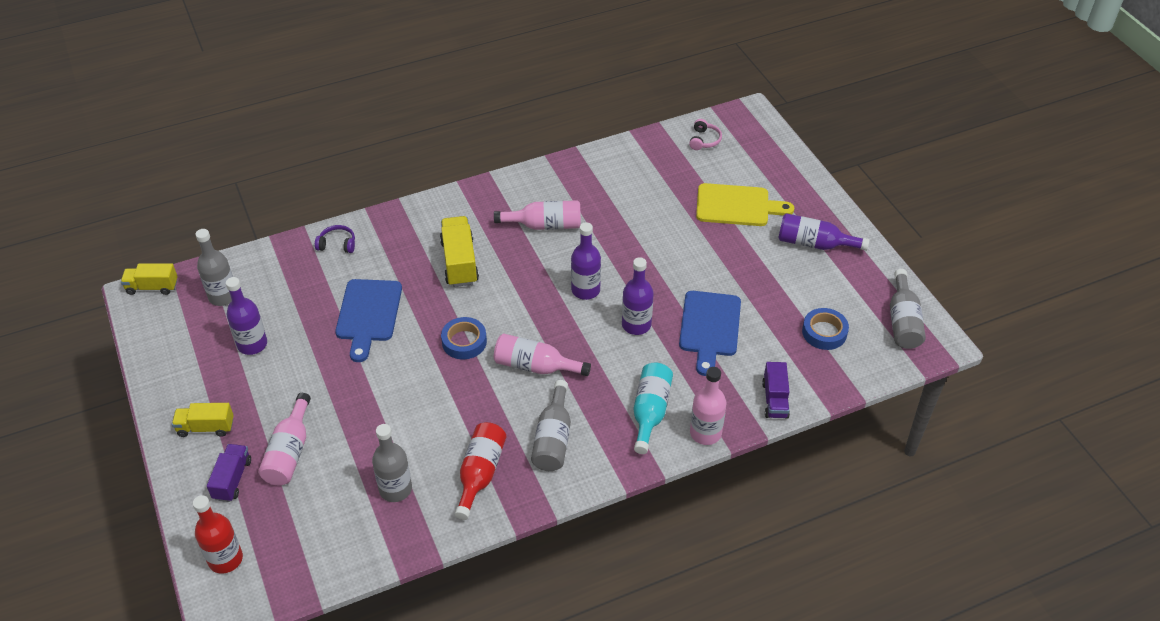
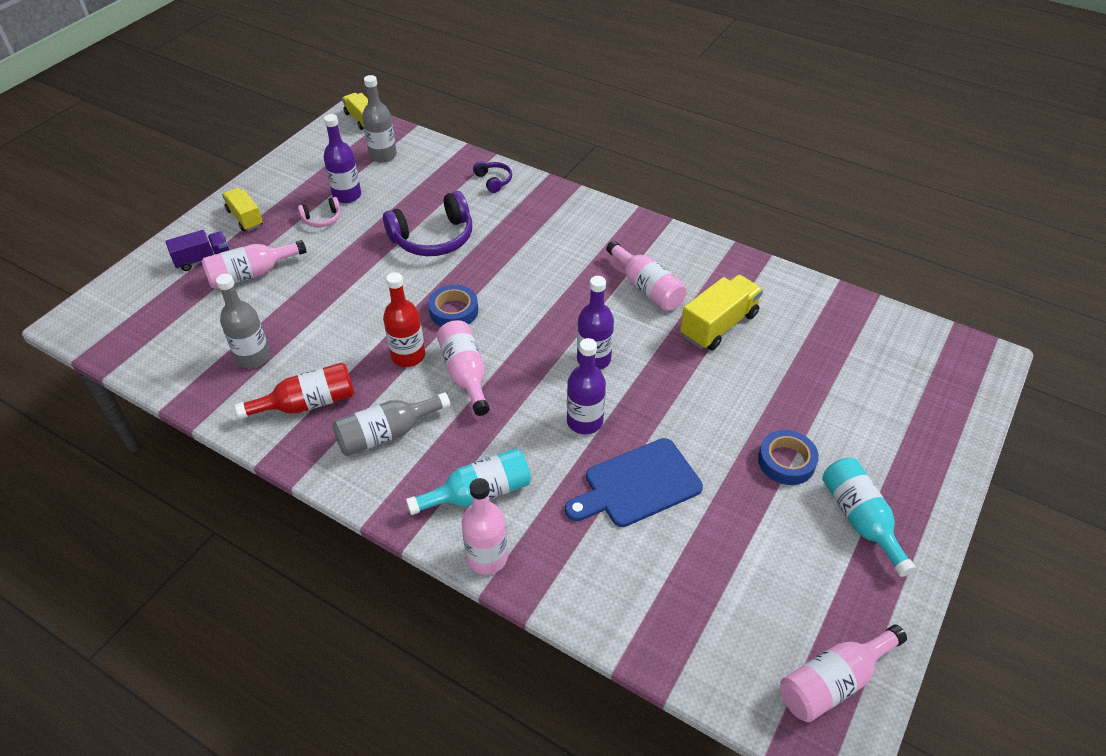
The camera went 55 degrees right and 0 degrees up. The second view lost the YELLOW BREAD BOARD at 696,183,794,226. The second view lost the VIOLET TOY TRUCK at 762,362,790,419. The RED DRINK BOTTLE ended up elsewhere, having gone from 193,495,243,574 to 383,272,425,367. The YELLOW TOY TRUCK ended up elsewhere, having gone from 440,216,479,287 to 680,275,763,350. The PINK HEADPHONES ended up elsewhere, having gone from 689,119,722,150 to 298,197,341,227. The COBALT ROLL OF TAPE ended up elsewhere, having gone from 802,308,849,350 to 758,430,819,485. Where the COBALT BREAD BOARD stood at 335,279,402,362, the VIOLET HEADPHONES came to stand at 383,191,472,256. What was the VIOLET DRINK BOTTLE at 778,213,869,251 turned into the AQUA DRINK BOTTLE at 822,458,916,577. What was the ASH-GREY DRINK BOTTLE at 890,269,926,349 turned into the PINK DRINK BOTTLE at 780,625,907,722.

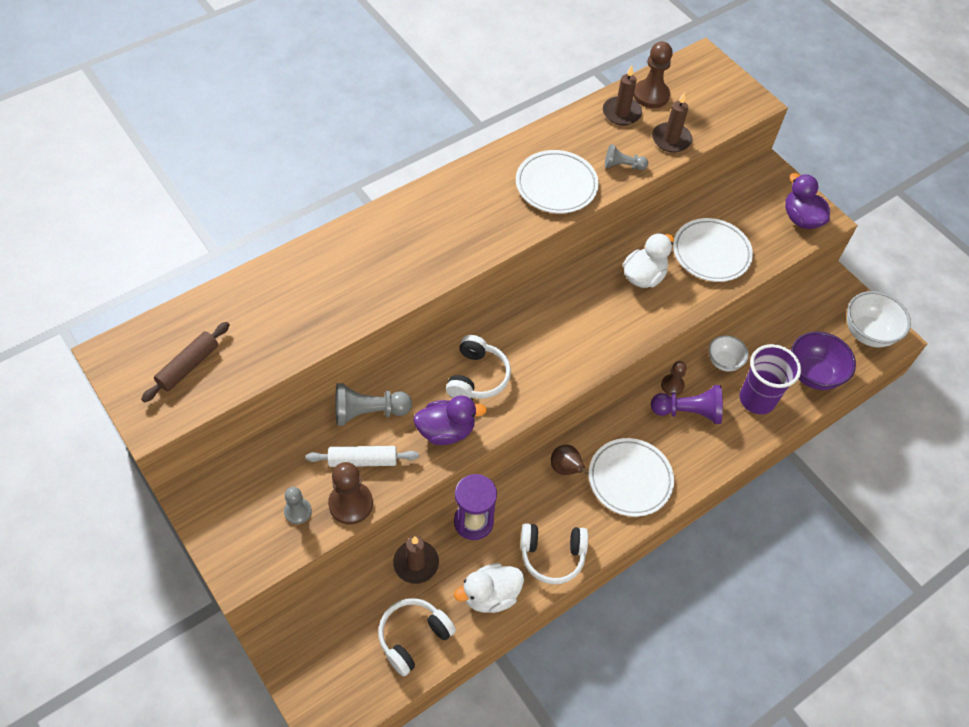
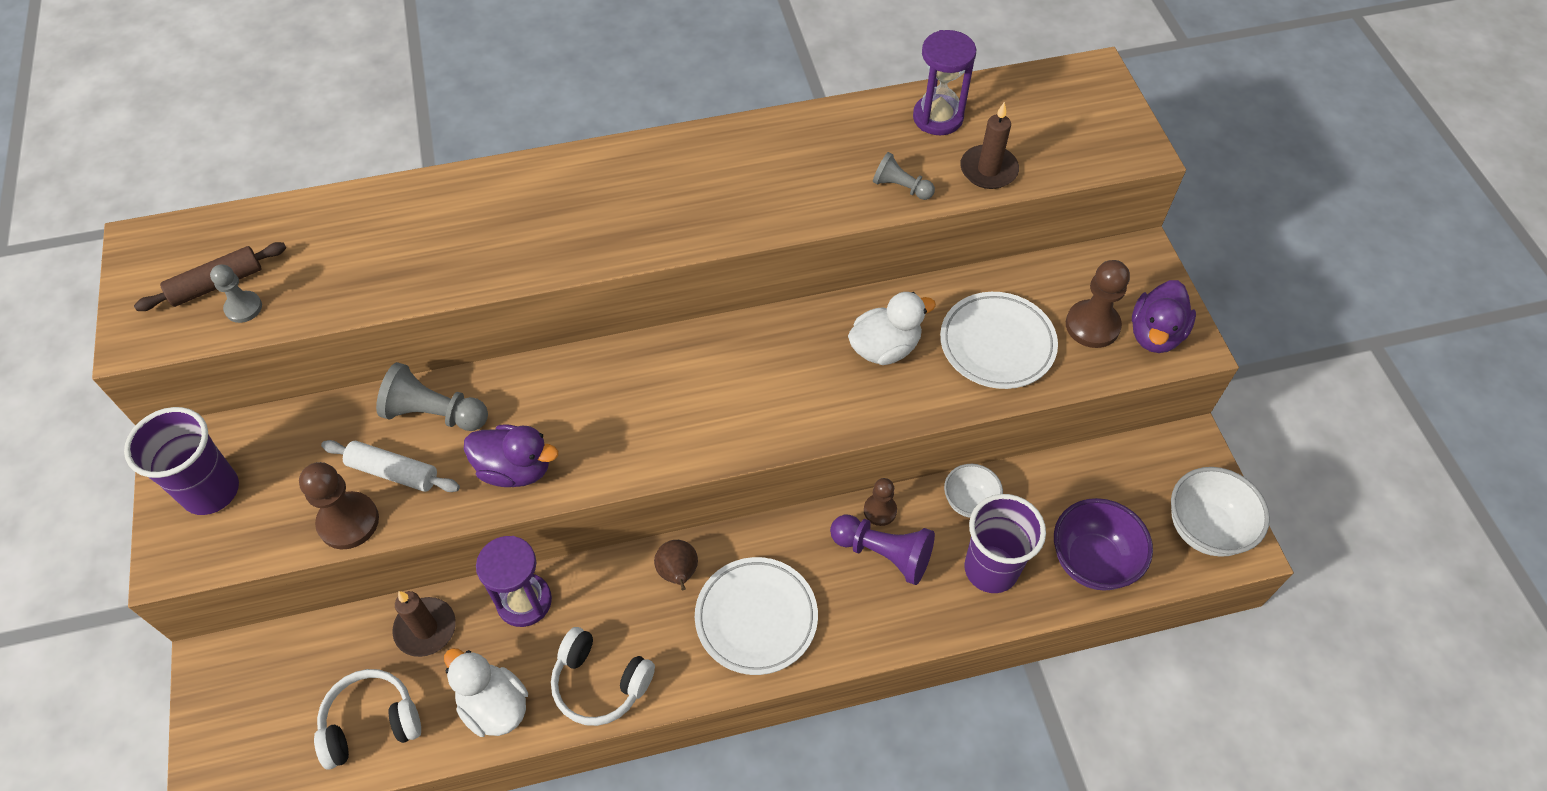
The camera went 25 degrees right and 0 degrees up. The second view lost the WHITE HEADPHONES at 446,335,511,399. The second view lost the WHITE PLATE at 516,150,599,213. The second view gained the VIOLET CUP at 124,407,239,515. The ASH-GREY CHESS PAWN ended up elsewhere, having gone from 284,487,312,524 to 210,265,262,323. The RUSSET CHESS PAWN ended up elsewhere, having gone from 634,42,673,108 to 1066,260,1130,348. Where the RUSSET CANDLE stood at 603,65,642,125, the VIOLET HOURGLASS came to stand at 913,30,976,135. The WHITE TOY DUCK at 454,563,524,613 ended up facing another way, 45 degrees clockwise from before. The VIOLET TOY DUCK at 785,173,830,229 ended up facing another way, 150 degrees counterclockwise from before.

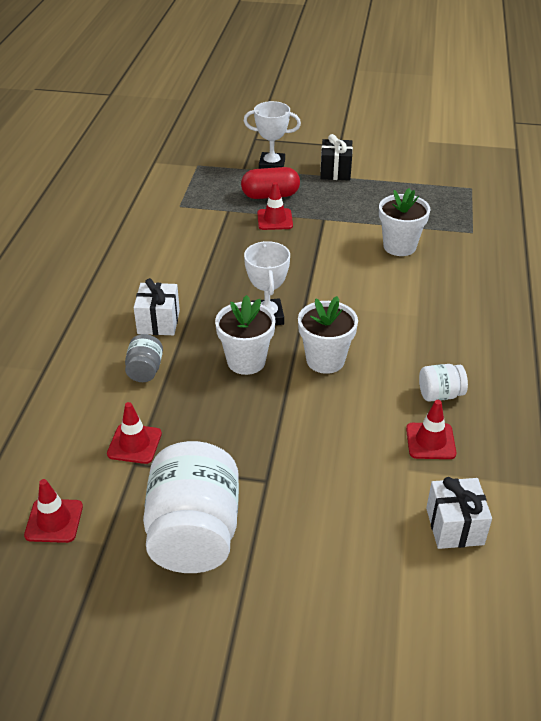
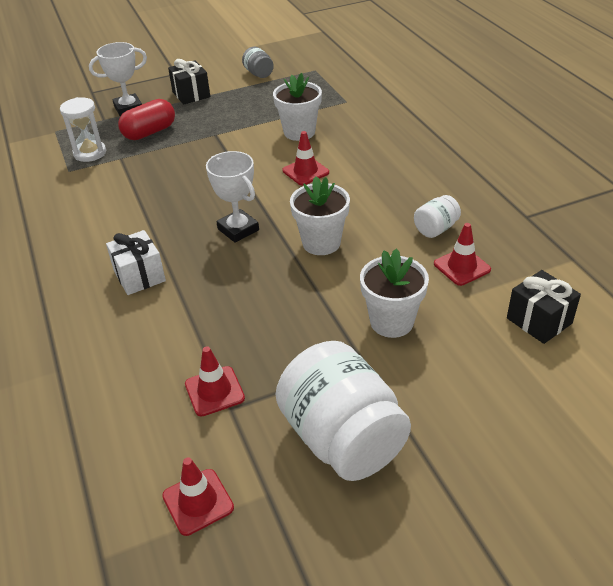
The camera went 30 degrees left and 0 degrees up. The second view gained the WHITE HOURGLASS at 60,97,106,162. The ASH-GREY PRESERVE JAR ended up elsewhere, having gone from 125,334,163,382 to 242,47,274,78. The WHITE FLOWER POT ended up elsewhere, having gone from 215,295,276,375 to 360,249,429,338. The RED ROAD CONE ended up elsewhere, having gone from 257,182,293,230 to 282,131,329,185. What was the WHITE WRAPPED GIFT at 426,477,492,549 turned into the EBONY WRAPPED GIFT at 507,270,581,344.

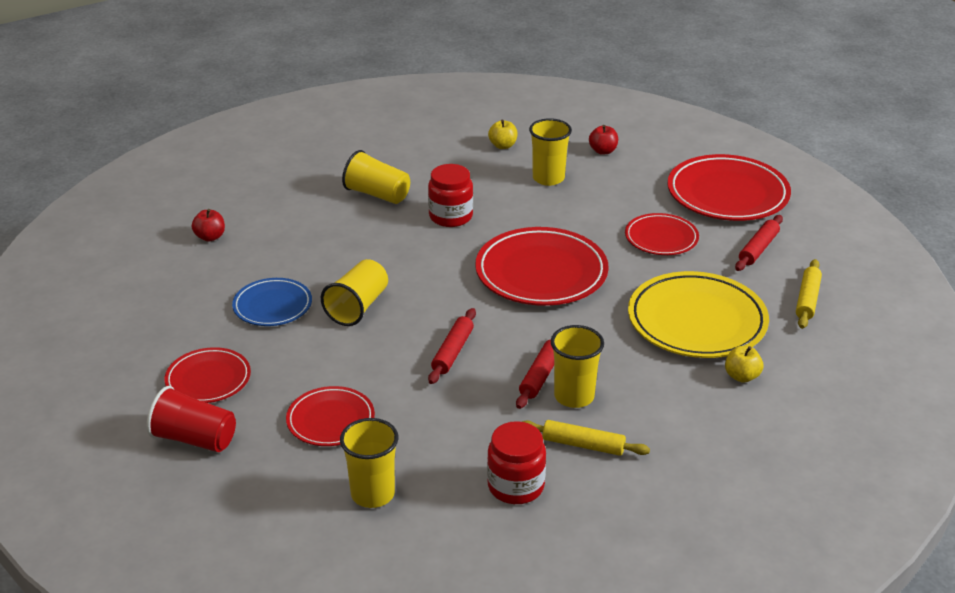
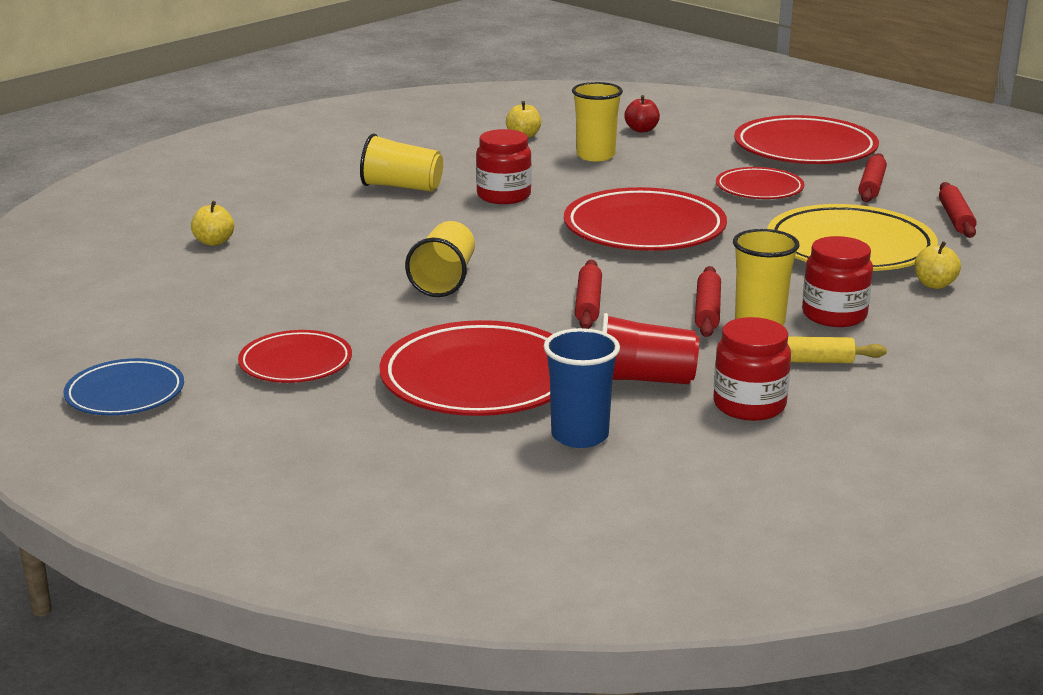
The camera went 15 degrees left and 10 degrees down. The second view gained the RED PRESERVE JAR at 802,236,873,327. The RED CUP ended up elsewhere, having gone from 147,386,236,452 to 601,313,699,384. The COBALT PLATE ended up elsewhere, having gone from 232,278,312,326 to 63,358,184,416. What was the RED TOY APPLE at 192,209,225,242 turned into the YELLOW TOY APPLE at 191,201,234,246. What was the YELLOW CUP at 340,418,399,508 turned into the COBALT CUP at 543,328,620,448. What was the YELLOW PASTRY ROLLER at 796,259,822,329 turned into the RED PASTRY ROLLER at 939,182,976,238. The size of the RED PLATE at 286,386,375,446 changed by a factor of 1.73.

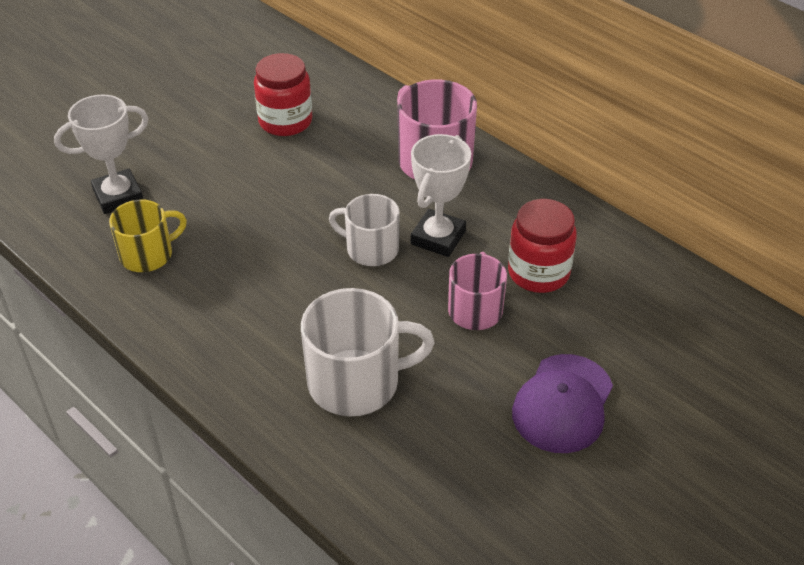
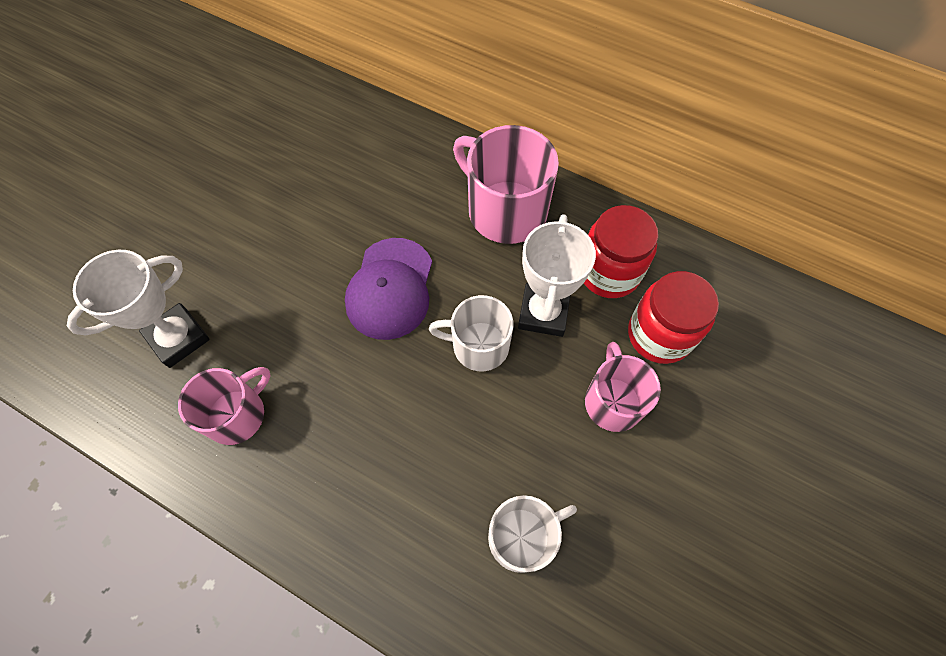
The camera went 15 degrees left and 20 degrees up. The RED PRESERVE JAR ended up elsewhere, having gone from 254,53,312,136 to 584,205,658,298. The VIOLET BASEBALL CAP ended up elsewhere, having gone from 512,354,613,453 to 345,238,432,340. What was the YELLOW TEA MUG at 109,200,187,272 turned into the PINK TEA MUG at 178,367,270,445. The size of the WHITE TEA MUG at 301,288,435,417 changed by a factor of 0.64.

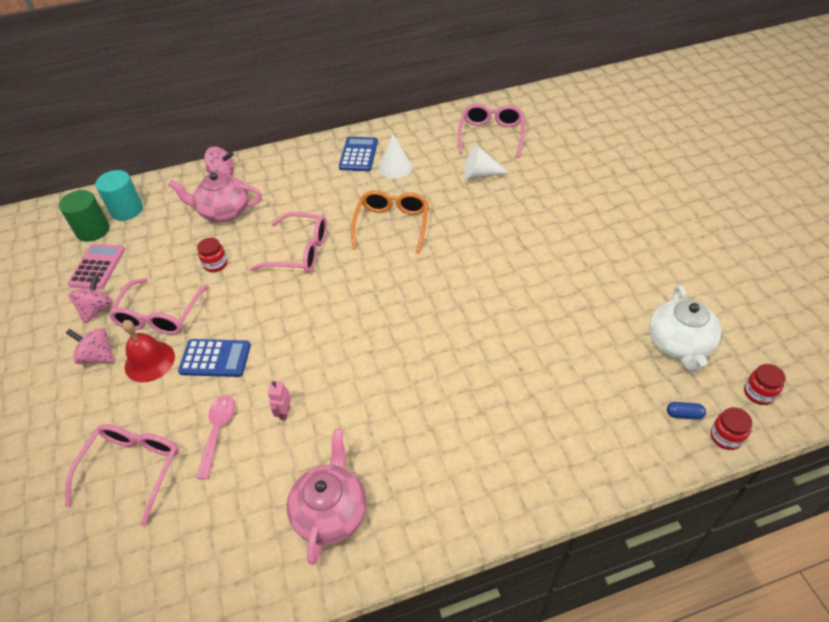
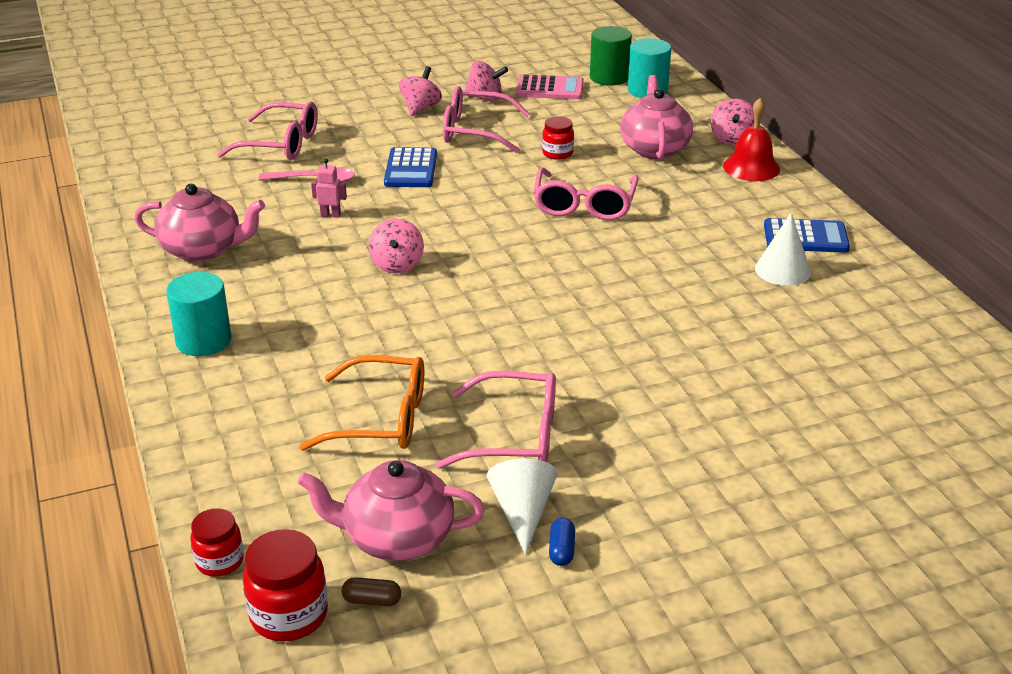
The camera went 85 degrees right and 15 degrees down. The second view gained the AQUA CYLINDER SHAPE at 166,272,232,356. The second view gained the RUSSET PILL SHAPE at 342,577,401,606. The second view gained the PINK TOY TOP at 369,218,424,274. The RED BELL ended up elsewhere, having gone from 122,320,175,382 to 723,98,780,181. The BRIGHT ORANGE SPECTACLES ended up elsewhere, having gone from 351,190,429,254 to 299,355,424,451. The PINK SPECTACLES ended up elsewhere, having gone from 458,104,525,157 to 436,371,556,469. The WHITE CONE ended up elsewhere, having gone from 464,145,509,179 to 487,459,557,555. The COBALT PILL SHAPE ended up elsewhere, having gone from 667,402,706,420 to 549,518,575,566. What was the WHITE CHINA TEAPOT at 649,285,721,372 turned into the PINK CHINA TEAPOT at 297,460,485,561. The size of the RED PRESERVE JAR at 744,364,786,405 changed by a factor of 1.55.

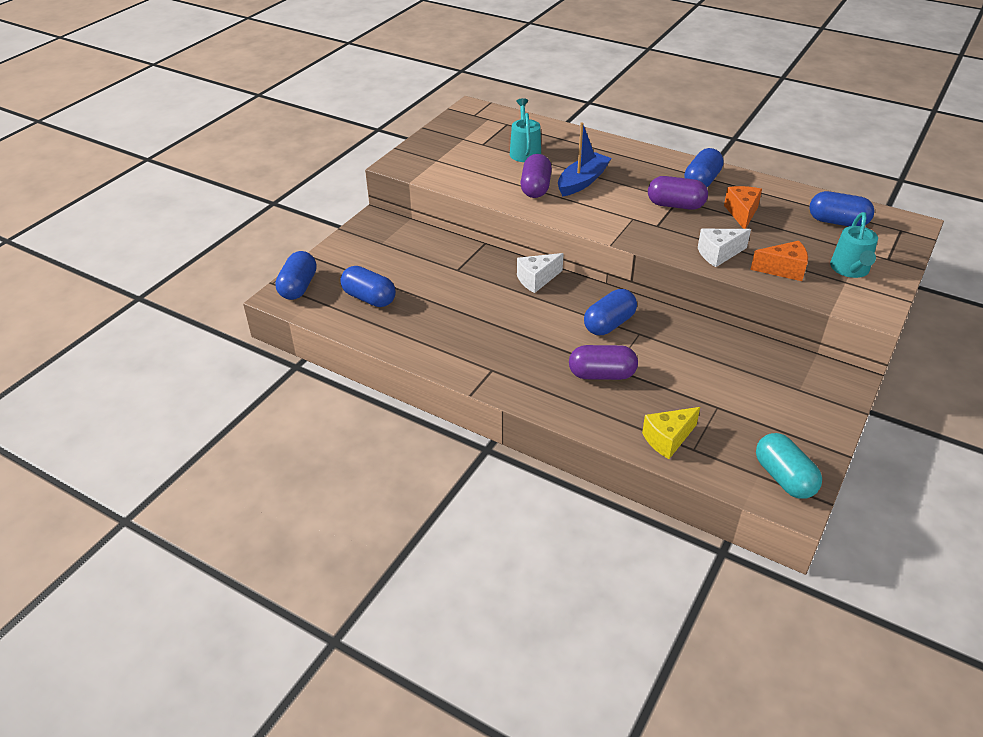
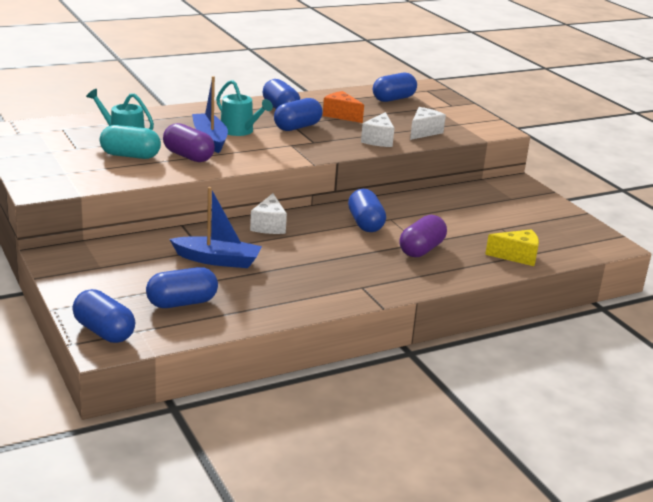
The camera went 60 degrees left and 15 degrees down. The second view gained the COBALT BOAT at 169,187,262,268. The AQUA PILL SHAPE ended up elsewhere, having gone from 756,433,822,499 to 100,125,161,159. The AQUA SPRINKLING CAN ended up elsewhere, having gone from 830,212,878,278 to 216,80,273,136. What was the VIOLET PILL SHAPE at 648,176,708,210 turned into the COBALT PILL SHAPE at 274,98,322,131. What was the BRIGHT ORANGE CHEESE WEDGE at 750,241,808,281 turned into the WHITE CHEESE WEDGE at 410,107,446,140. The YELLOW CHEESE WEDGE at 642,407,700,459 ended up facing another way, 90 degrees counterclockwise from before.

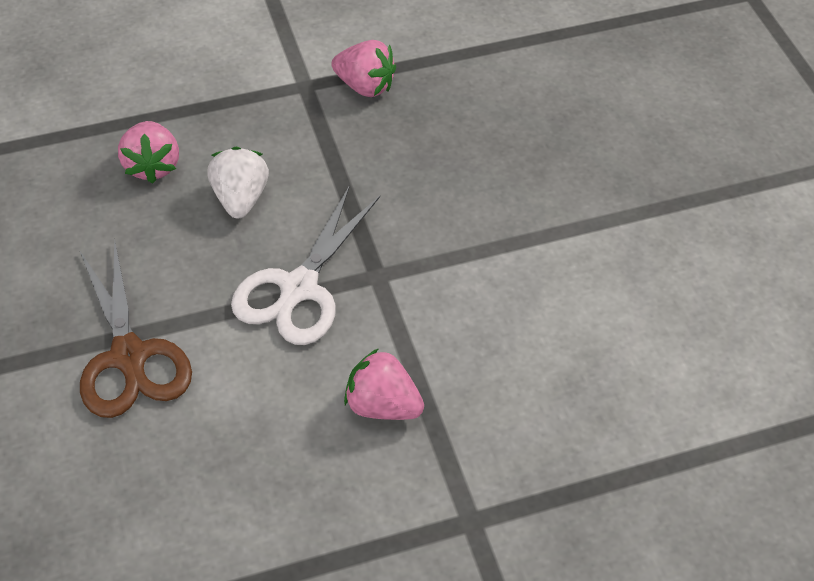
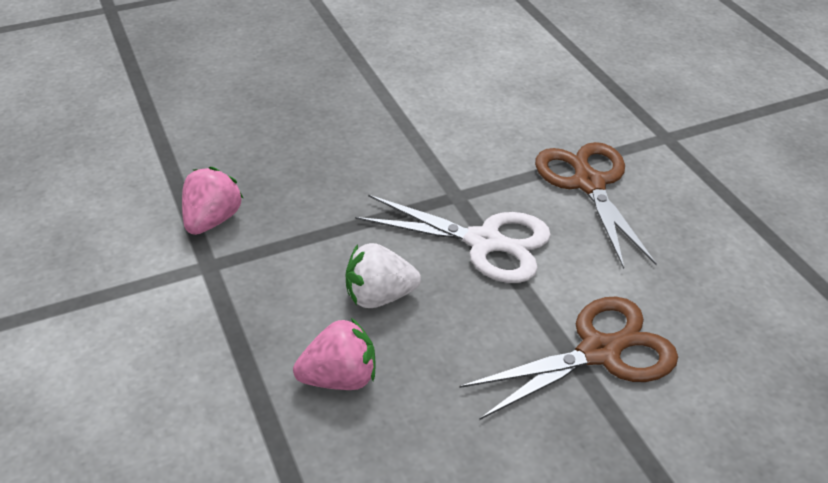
The camera went 95 degrees left and 10 degrees down. Where the PINK TOY STRAWBERRY stood at 344,348,424,420, the RUSSET SHEARS came to stand at 535,142,657,269.

